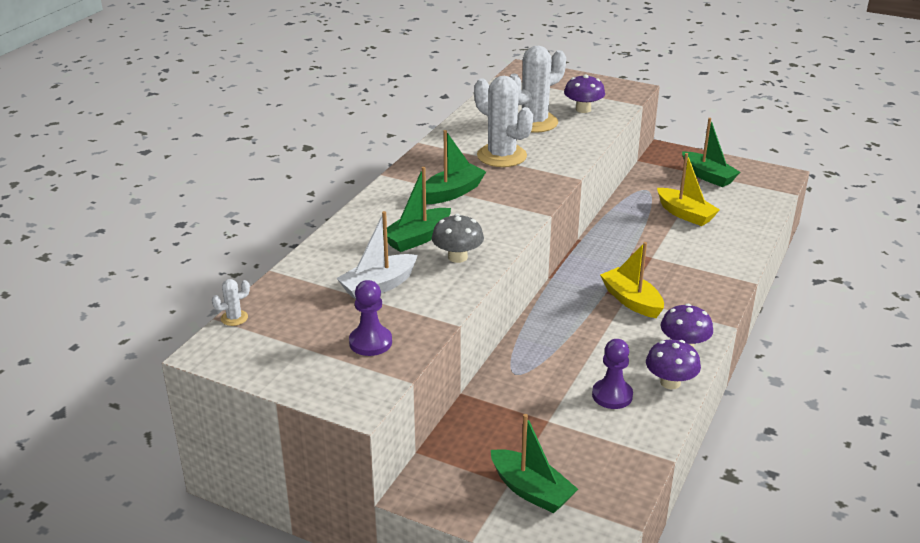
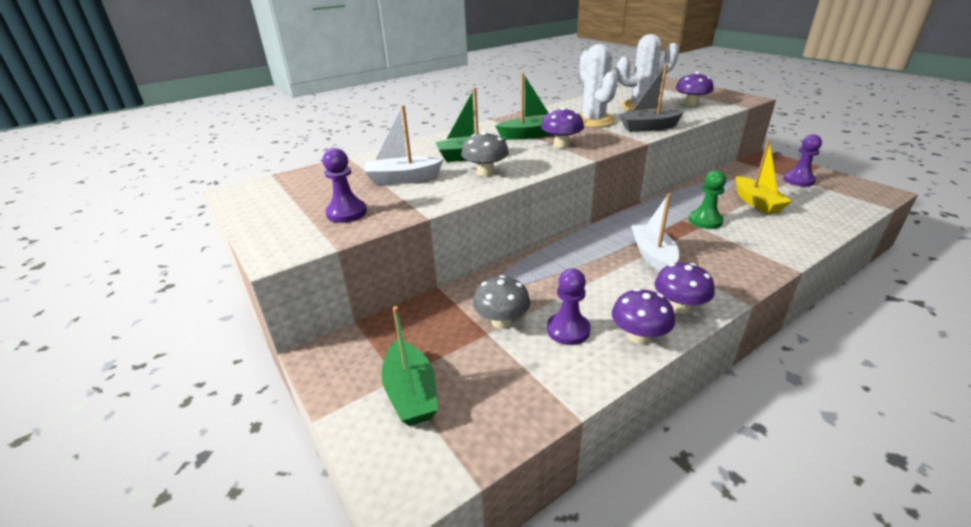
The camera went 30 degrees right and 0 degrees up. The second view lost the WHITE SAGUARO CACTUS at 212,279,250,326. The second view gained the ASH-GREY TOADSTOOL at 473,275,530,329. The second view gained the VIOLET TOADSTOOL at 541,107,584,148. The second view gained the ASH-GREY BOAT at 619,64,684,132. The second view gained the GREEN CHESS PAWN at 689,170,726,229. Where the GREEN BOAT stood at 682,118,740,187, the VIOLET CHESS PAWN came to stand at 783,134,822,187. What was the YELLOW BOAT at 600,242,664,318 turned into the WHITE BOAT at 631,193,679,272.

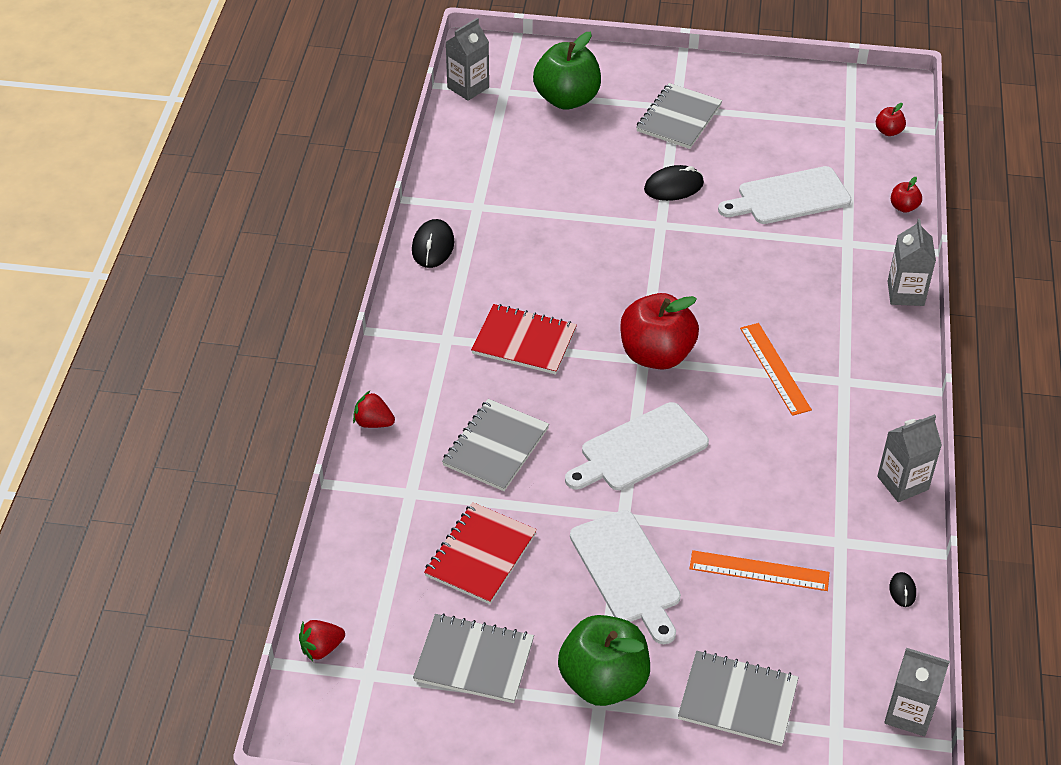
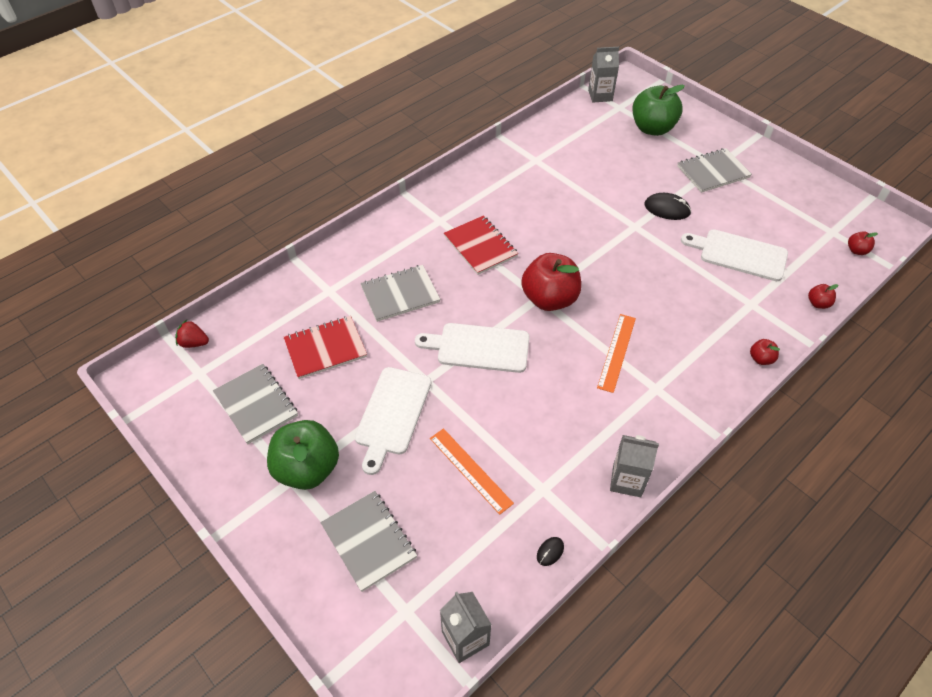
The camera went 40 degrees right and 5 degrees up. The second view lost the RED TOY STRAWBERRY at 353,391,395,428. The second view lost the EBONY COMPUTER MOUSE at 412,219,454,268. Where the ASH-GREY JUICE CARTON stood at 888,219,936,306, the RED TOY APPLE came to stand at 750,339,780,365.

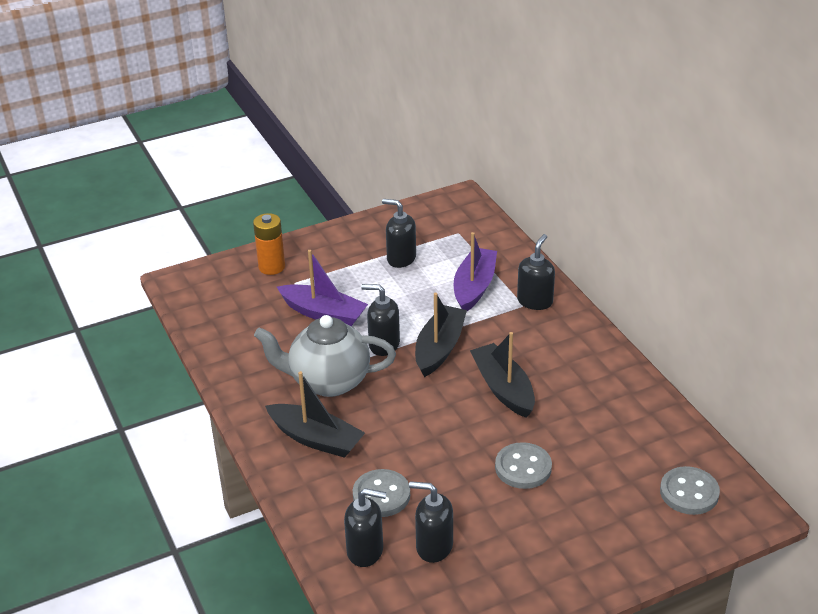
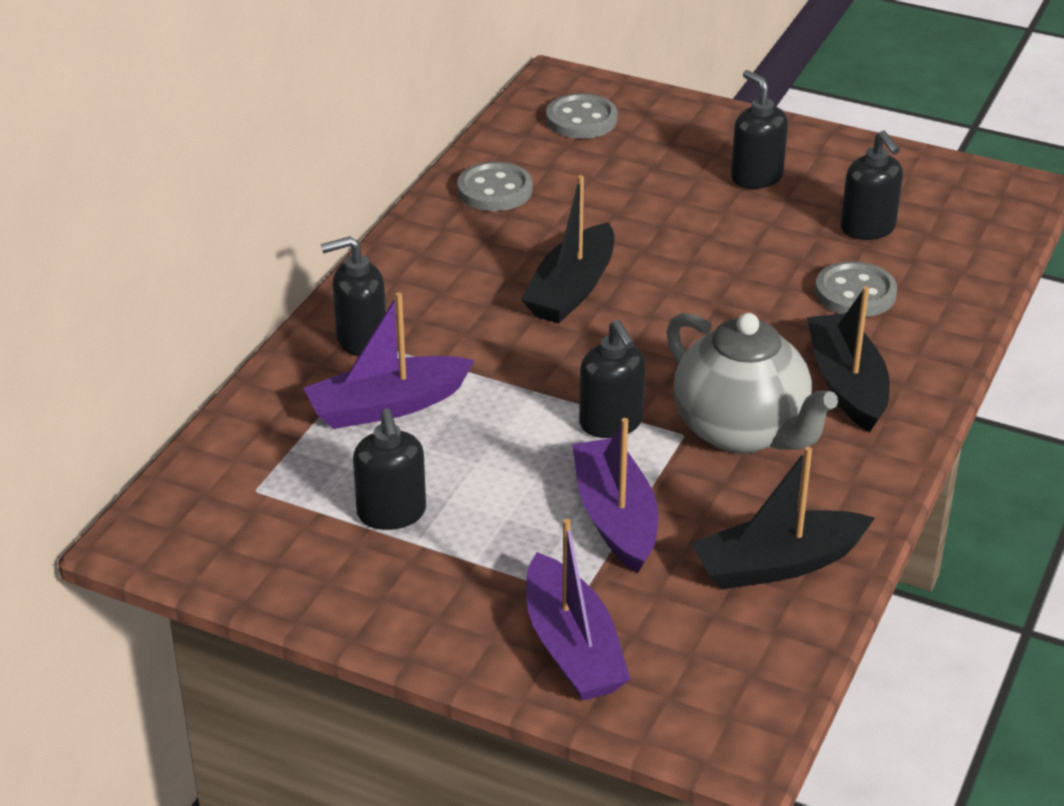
The camera went 130 degrees left and 0 degrees up. The EBONY SOAP DISPENSER ended up elsewhere, having gone from 344,488,387,567 to 731,70,788,189. The EBONY BOAT ended up elsewhere, having gone from 415,293,467,377 to 691,447,875,590. The ASH-GREY BUTTON ended up elsewhere, having gone from 495,442,552,489 to 457,162,532,211. Where the BRIGHT ORANGE BATTERY stood at 253,213,285,275, the VIOLET BOAT came to stand at 526,519,631,701.

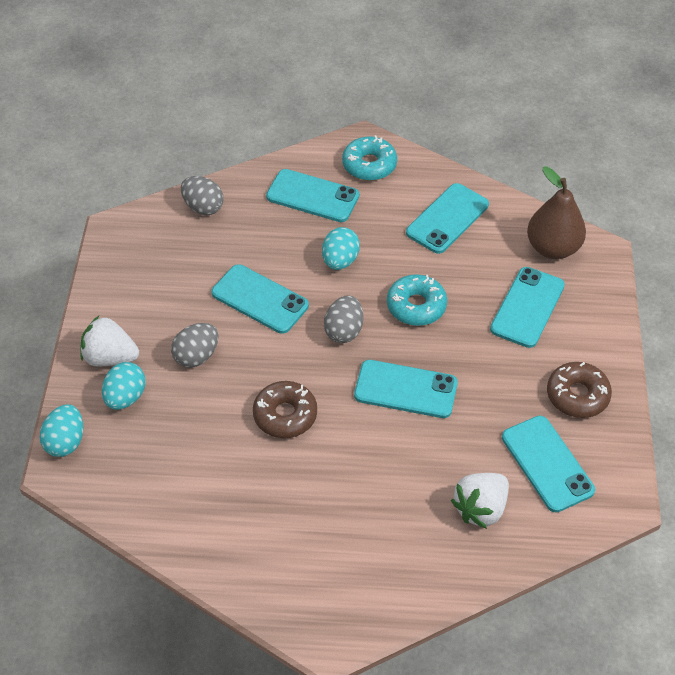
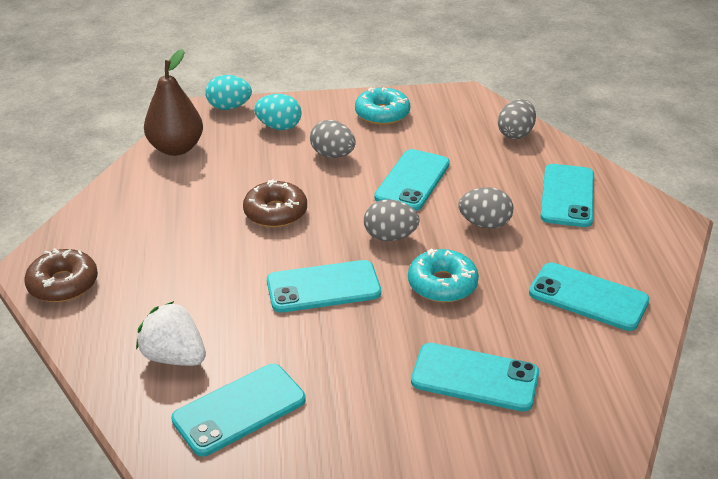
The camera went 80 degrees right and 15 degrees down. The second view lost the WHITE TOY STRAWBERRY at 80,316,139,367. The AQUA DONUT ended up elsewhere, having gone from 342,135,397,181 to 355,87,410,125. The RUSSET PEAR FRUIT ended up elsewhere, having gone from 527,166,586,259 to 144,49,203,156. The RUSSET DONUT ended up elsewhere, having gone from 547,362,612,418 to 24,248,98,302. What was the AQUA EGG at 322,227,360,270 turned into the ASH-GREY EGG at 458,187,514,229. The AQUA MOBILE PHONE at 354,360,458,418 ended up facing another way, 75 degrees clockwise from before.

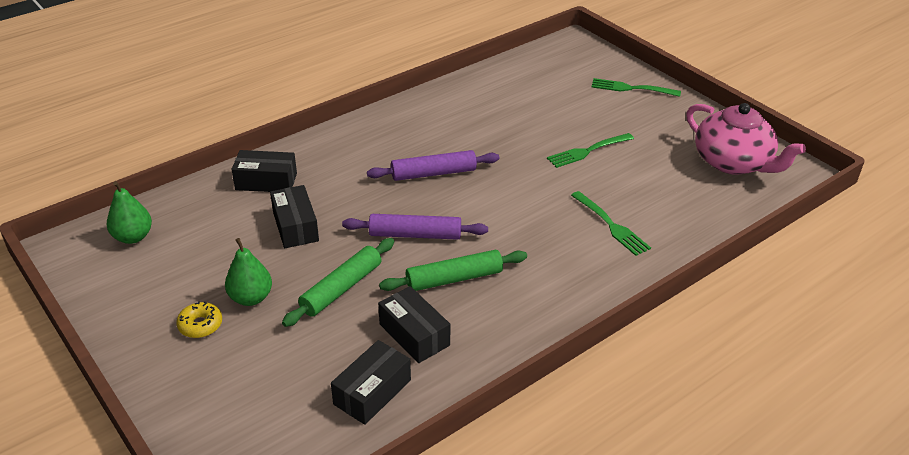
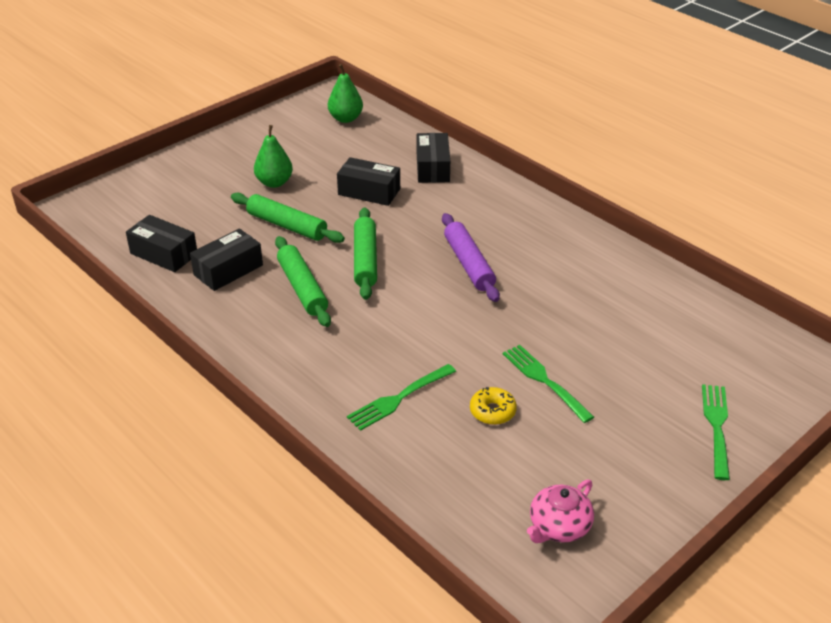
The camera went 85 degrees right and 0 degrees up. The YELLOW DONUT ended up elsewhere, having gone from 176,301,222,338 to 470,387,517,425. What was the VIOLET PASTRY ROLLER at 342,214,488,240 turned into the GREEN PASTRY ROLLER at 354,207,377,300. The EBONY PARCEL at 270,185,319,248 ended up facing another way, 45 degrees clockwise from before. The size of the PINK CHINA TEAPOT at 686,103,806,175 changed by a factor of 0.55.

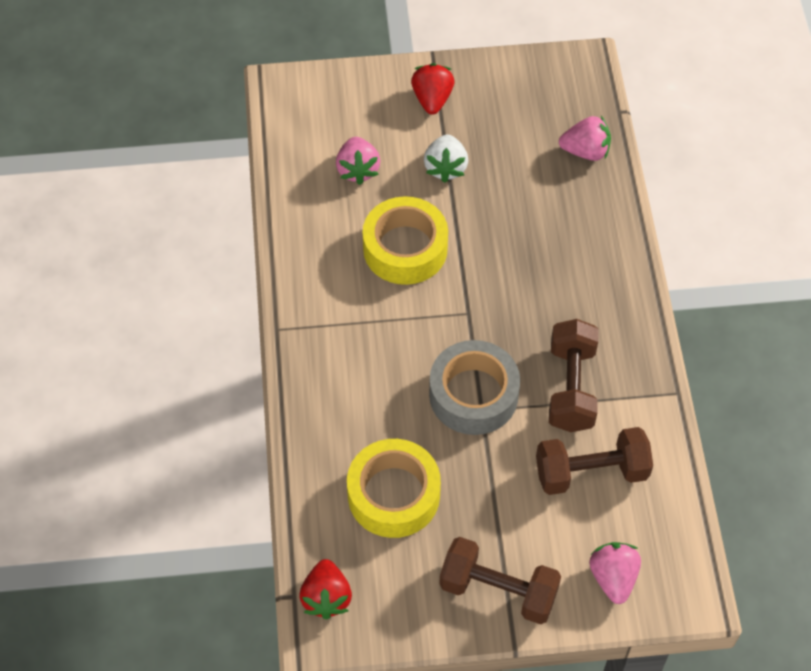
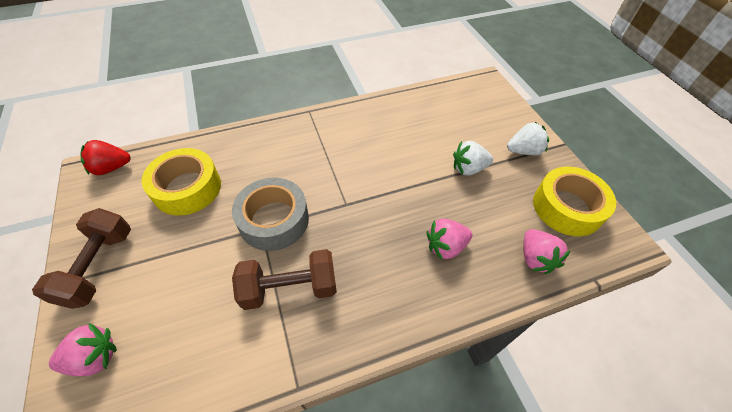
The camera went 75 degrees right and 5 degrees down. The second view lost the RUSSET FREE WEIGHT at 536,427,653,495. The PINK TOY STRAWBERRY ended up elsewhere, having gone from 336,137,380,185 to 426,219,472,260. The YELLOW ROLL OF TAPE ended up elsewhere, having gone from 363,196,448,285 to 533,167,616,236. What was the RED TOY STRAWBERRY at 411,63,454,114 turned into the WHITE TOY STRAWBERRY at 507,122,549,156.

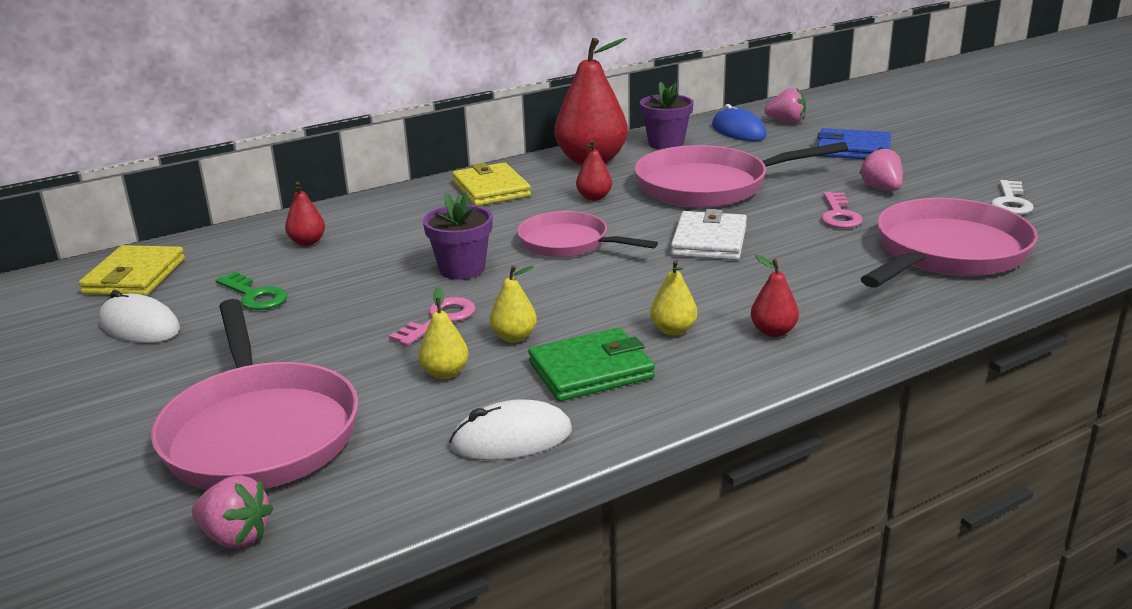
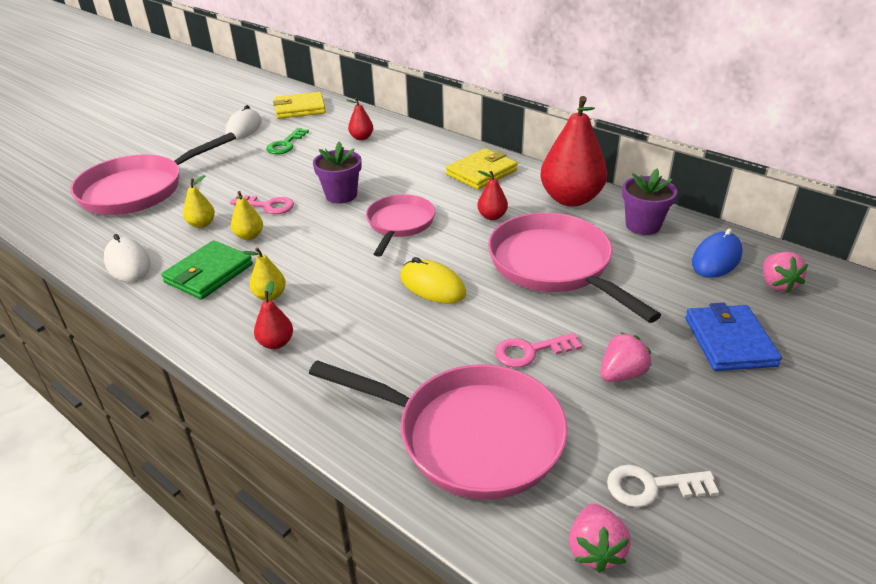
The camera went 70 degrees right and 10 degrees up. The PINK TOY STRAWBERRY ended up elsewhere, having gone from 192,475,273,549 to 569,504,631,573. Where the WHITE WALLET stood at 671,209,747,260, the YELLOW COMPUTER MOUSE came to stand at 400,257,466,303. The GREEN WALLET at 528,327,655,401 ended up facing another way, 75 degrees clockwise from before.

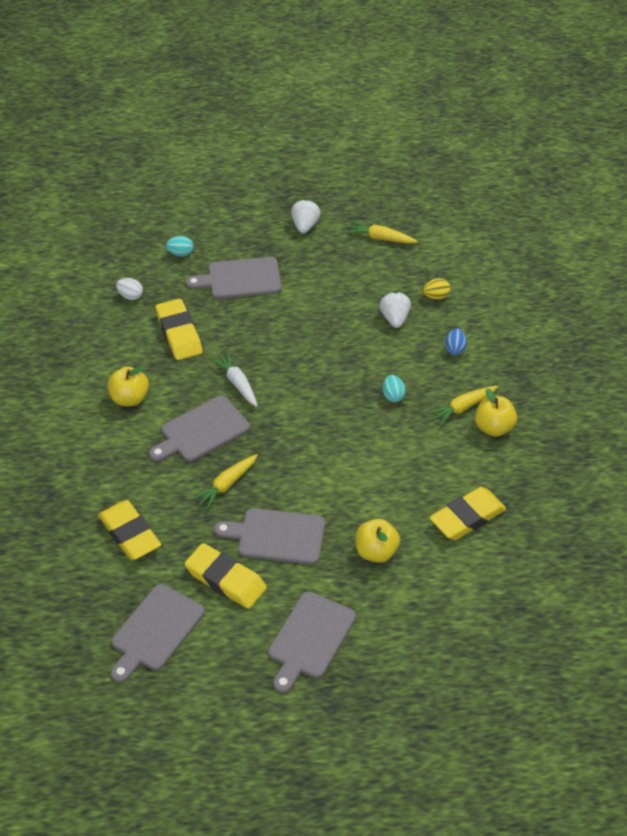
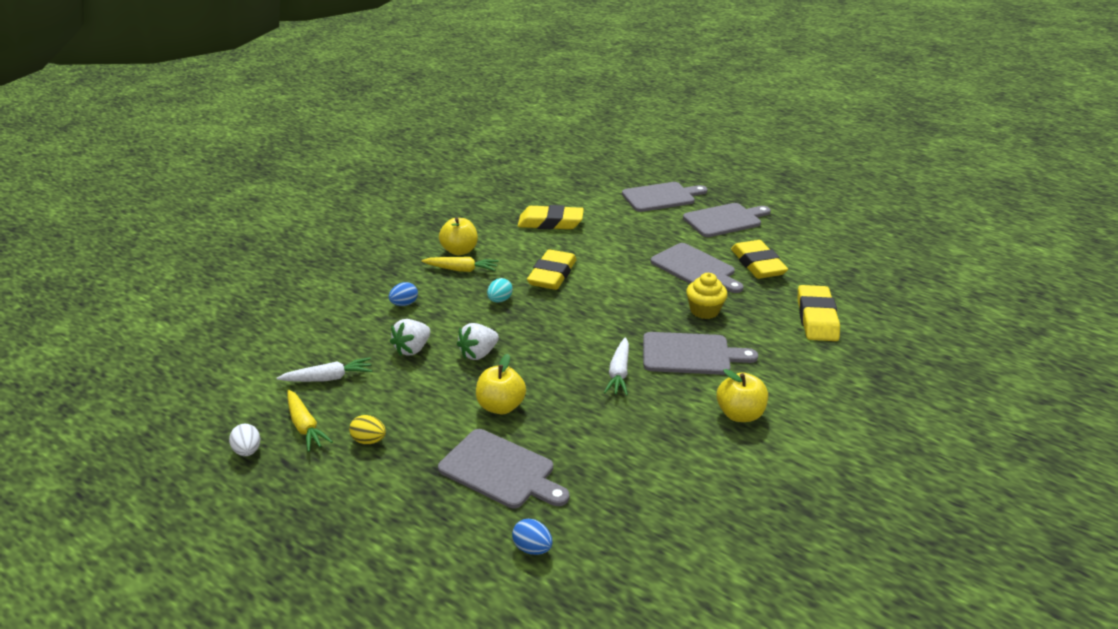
The camera went 140 degrees left and 15 degrees down. The second view gained the WHITE ROOT VEGETABLE at 276,358,372,382. The ASH-GREY BREAD BOARD ended up elsewhere, having gone from 111,584,205,683 to 622,182,708,212. The WHITE EGG ended up elsewhere, having gone from 116,278,143,300 to 229,424,260,456. The YELLOW PENCIL ERASER ended up elsewhere, having gone from 155,299,202,360 to 527,249,577,290. The WHITE TOY STRAWBERRY ended up elsewhere, having gone from 291,199,321,233 to 457,323,499,360. The YELLOW TOY APPLE ended up elsewhere, having gone from 355,519,400,563 to 476,354,526,415. The YELLOW EGG ended up elsewhere, having gone from 423,278,451,300 to 349,415,386,444. Where the YELLOW ROOT VEGETABLE stood at 193,454,258,510, the YELLOW MUFFIN came to stand at 686,273,728,319. What was the AQUA EGG at 166,236,193,256 turned into the COBALT EGG at 512,519,553,555.

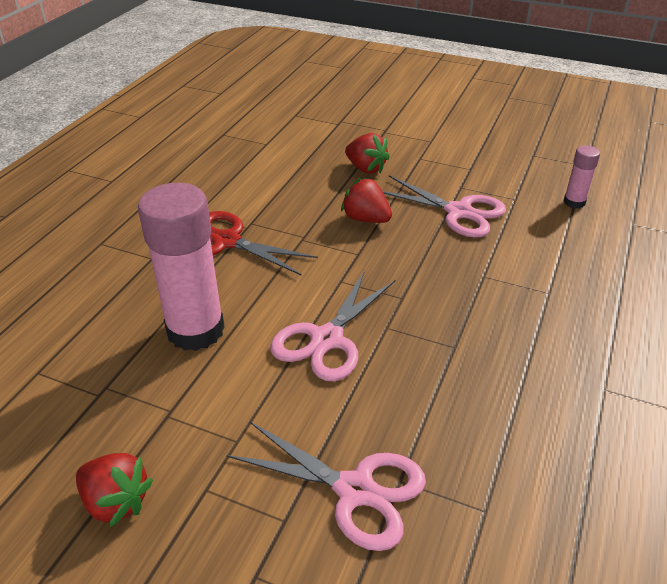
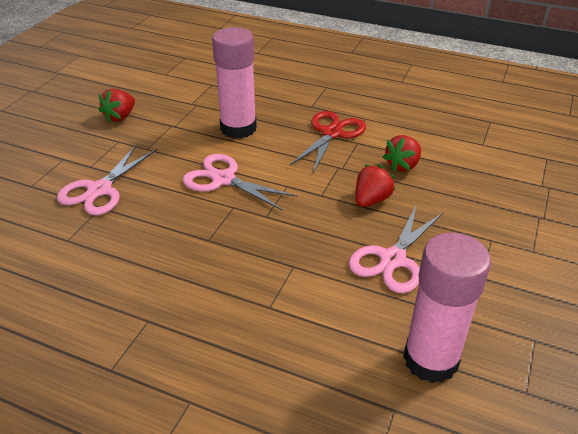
The camera went 90 degrees right and 0 degrees up. The RED TOY STRAWBERRY ended up elsewhere, having gone from 345,133,390,174 to 383,135,421,172. The size of the PINK GLUE at 563,145,600,209 changed by a factor of 2.13.

